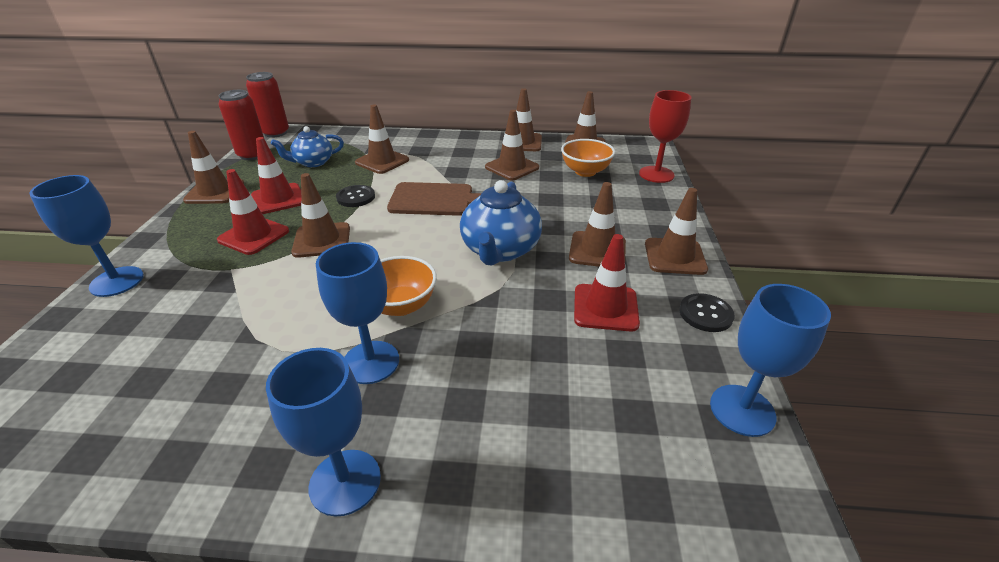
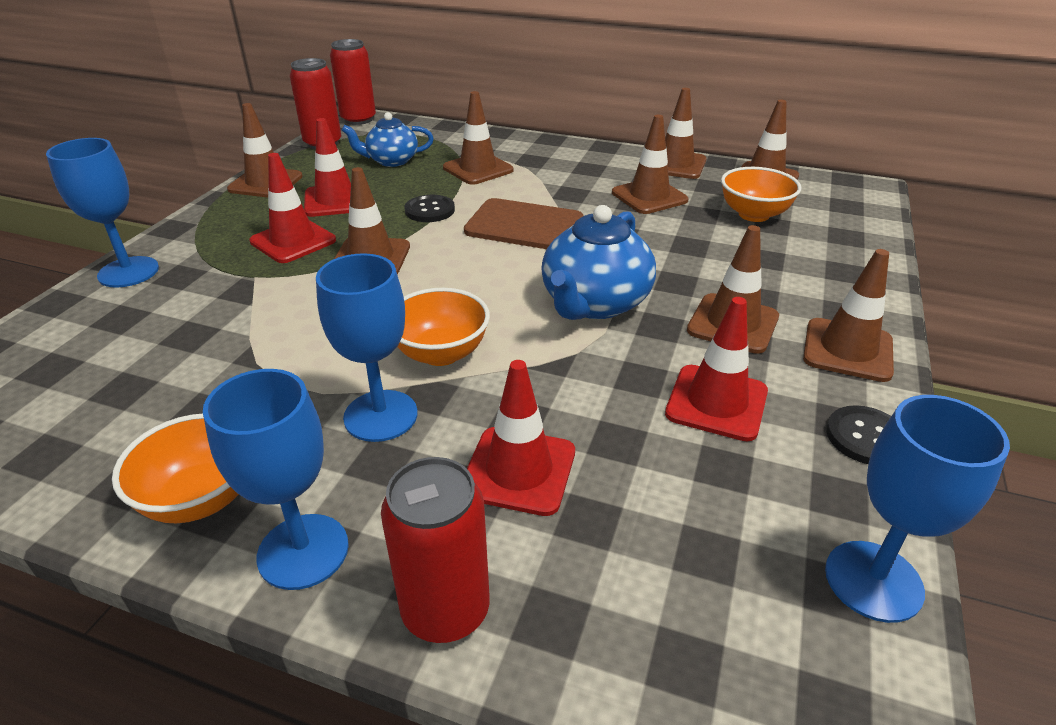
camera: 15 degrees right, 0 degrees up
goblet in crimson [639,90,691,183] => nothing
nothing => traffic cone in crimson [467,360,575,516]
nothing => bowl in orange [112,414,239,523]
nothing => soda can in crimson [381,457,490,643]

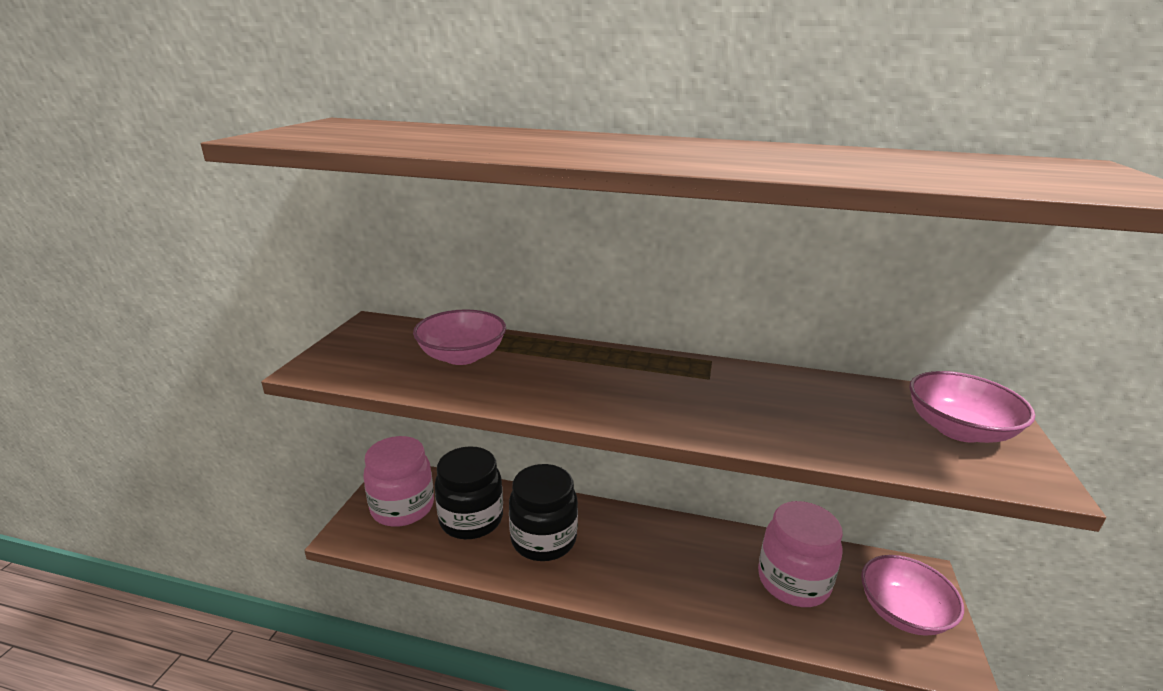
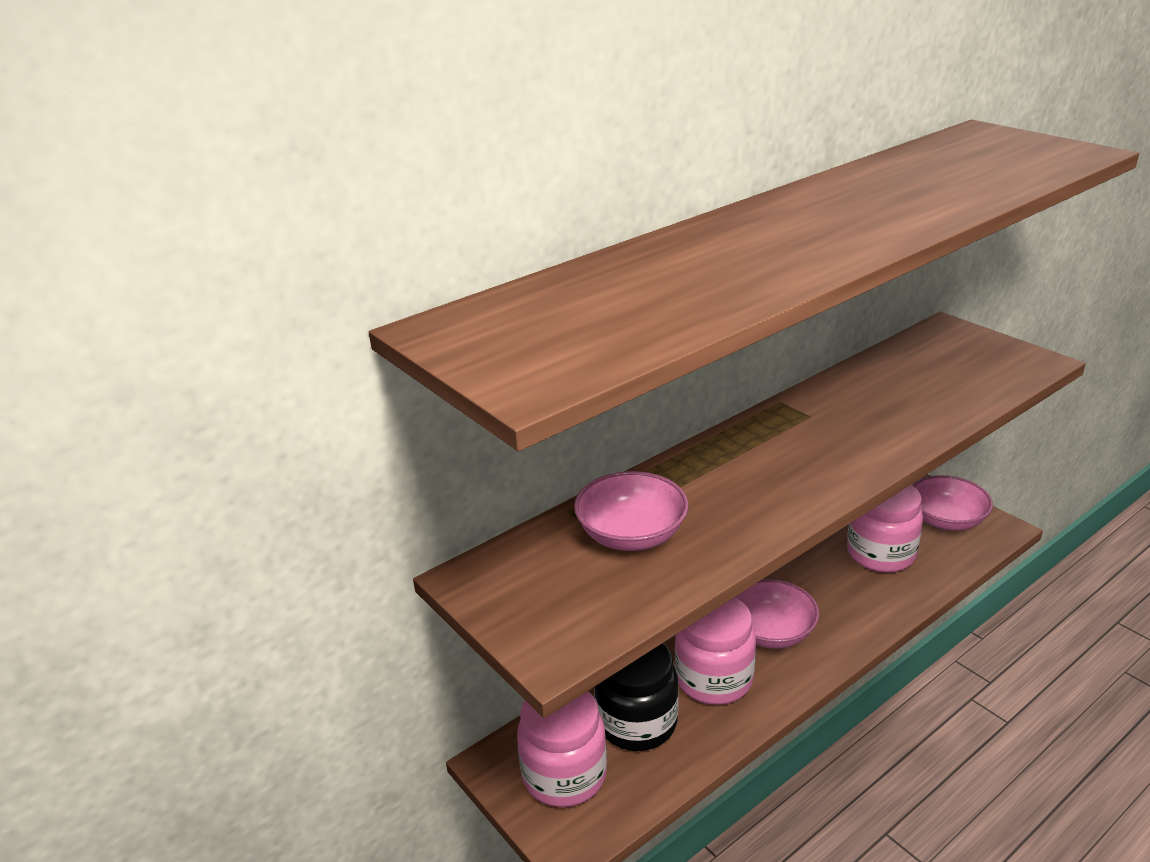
camera: 50 degrees left, 5 degrees up
bowl in pink [909,371,1035,443] => bowl in pink [735,579,819,649], move
jam jar in black [509,464,578,561] => jam jar in pink [675,597,756,705]

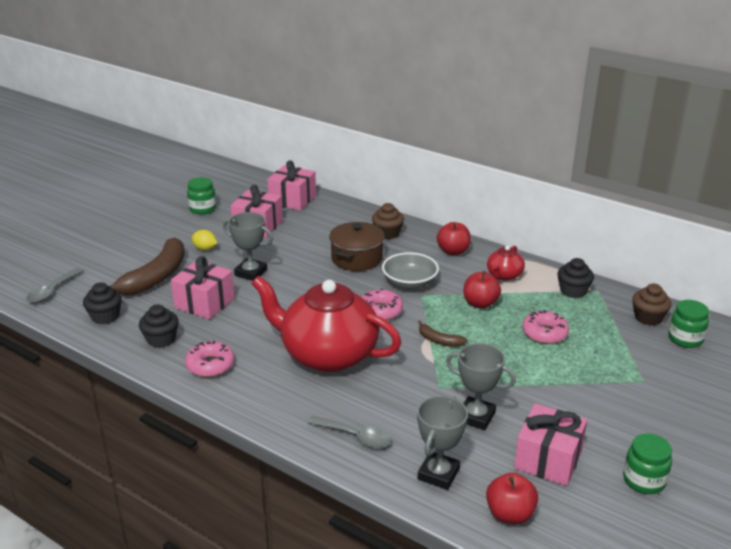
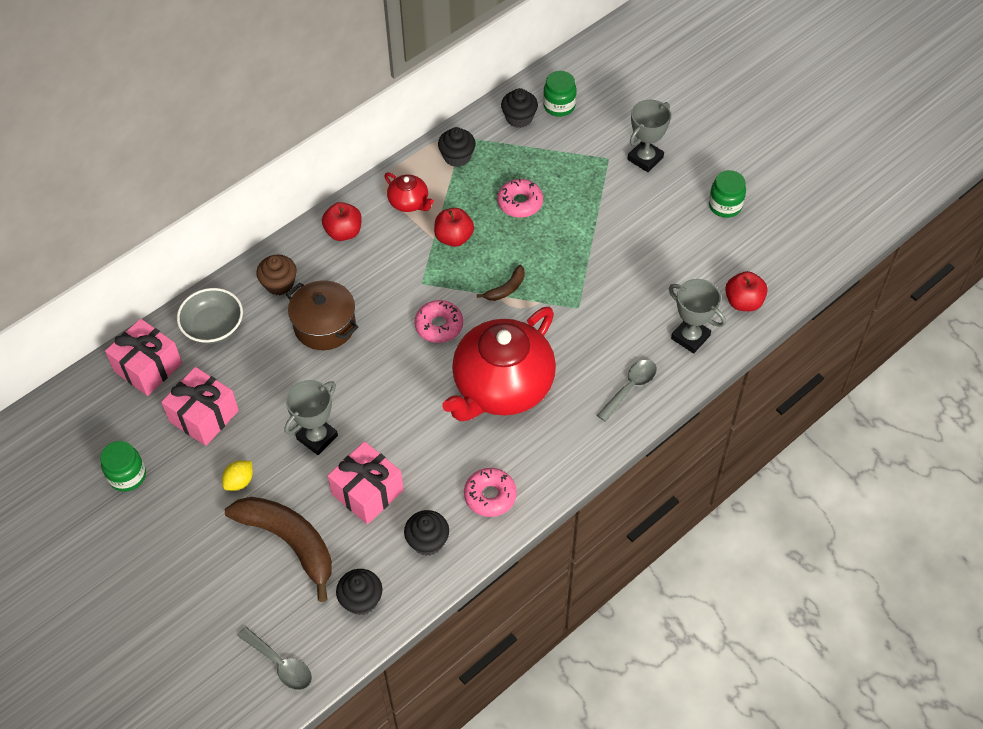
camera: 75 degrees left, 25 degrees up
bowl in ash-grey [382,252,439,289] => bowl in ash-grey [177,288,243,344], move
fairy cake in brown [632,283,672,325] => fairy cake in black [501,88,538,128]
trophy in ash-grey [446,343,516,430] => trophy in ash-grey [628,100,671,172], move
gift in pink [514,404,587,486] => nothing

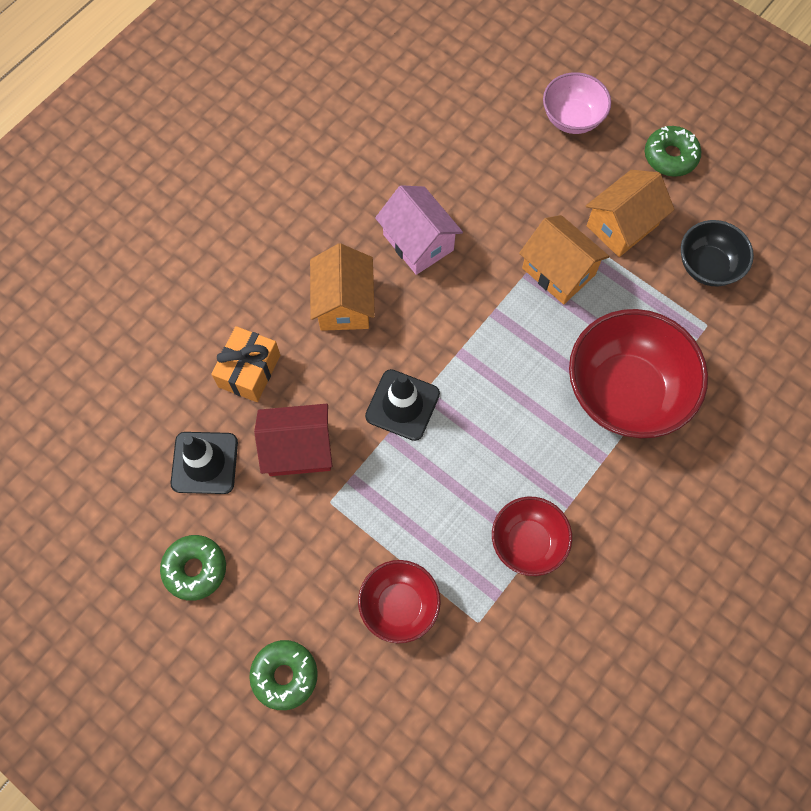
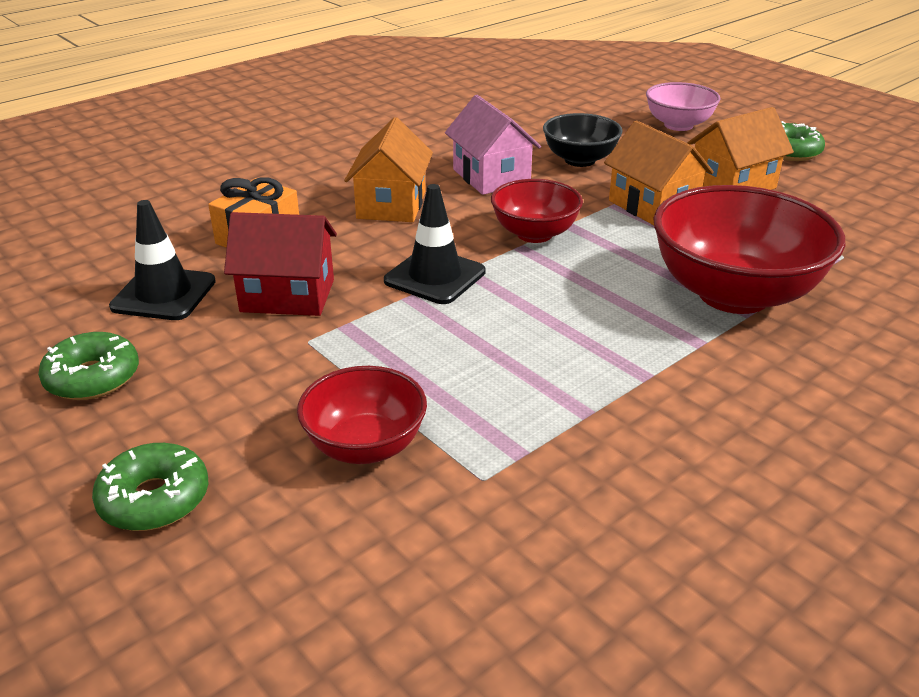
camera: 10 degrees right, 35 degrees down
bowl in black [681,220,754,286] => bowl in black [543,113,623,167], move
bowl in crimson [492,497,572,576] => bowl in crimson [491,179,583,243], move

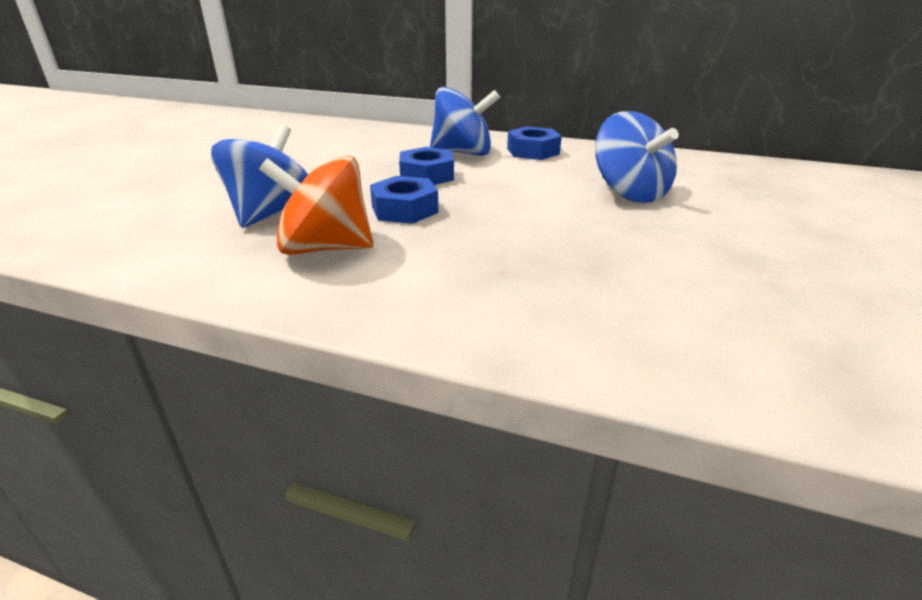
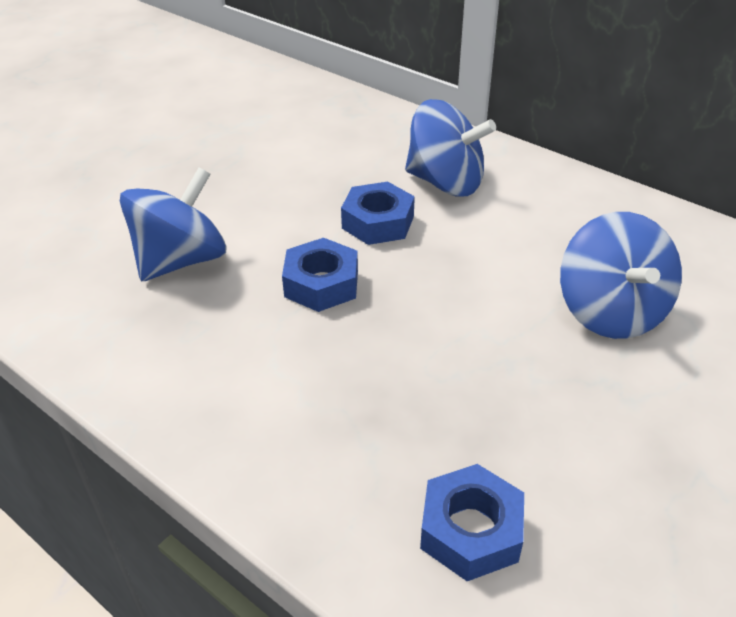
camera: 20 degrees right, 10 degrees up
hex nut in royal blue [507,126,562,160] => hex nut in royal blue [420,464,524,581], move
toy top in orange [259,155,373,255] => nothing

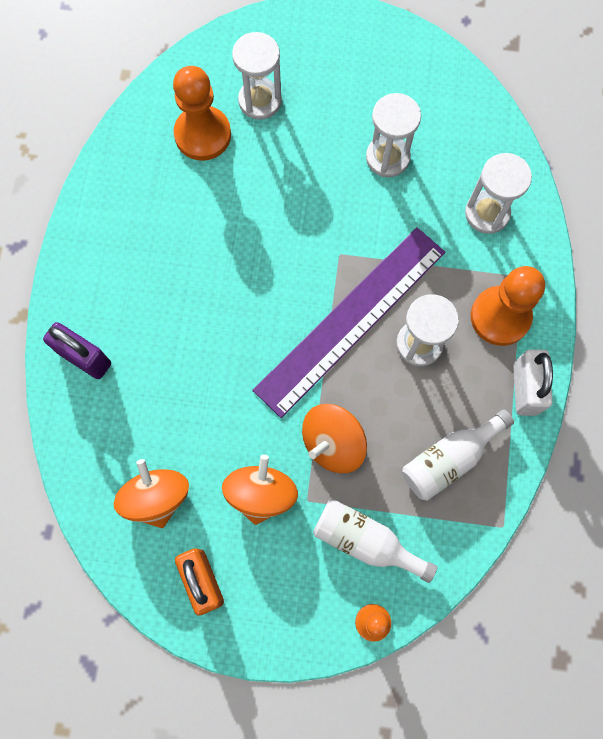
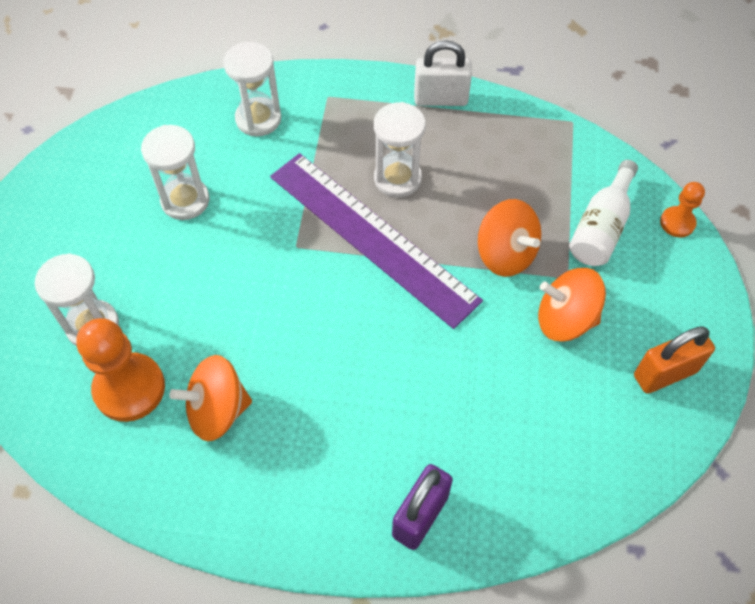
camera: 90 degrees left, 15 degrees down
game pawn in orange [471,266,545,346] => nothing
drink bottle in pure white [402,409,514,501] => nothing
toy top in orange [114,459,189,528] => toy top in orange [170,355,252,441], move

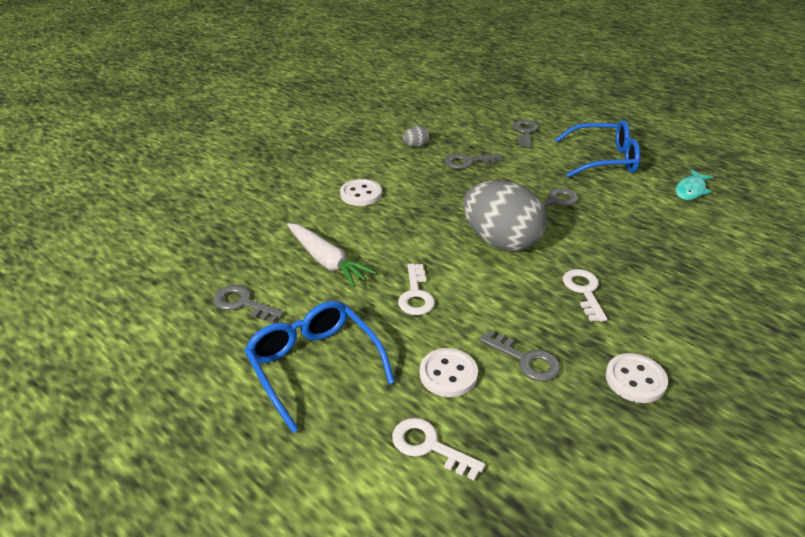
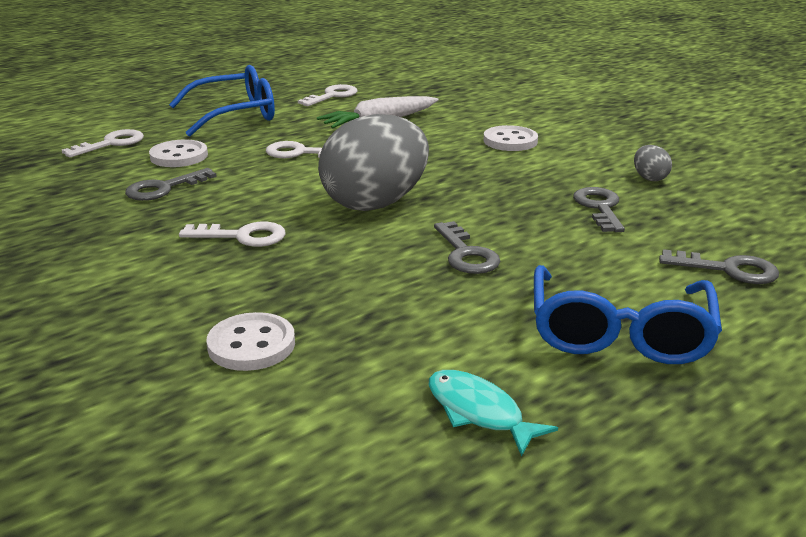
camera: 100 degrees right, 10 degrees down
door key in ash-grey [213,285,284,323] => door key in pure white [298,84,357,106]
shirt button in pure white [606,353,668,403] => shirt button in pure white [206,312,295,371], move

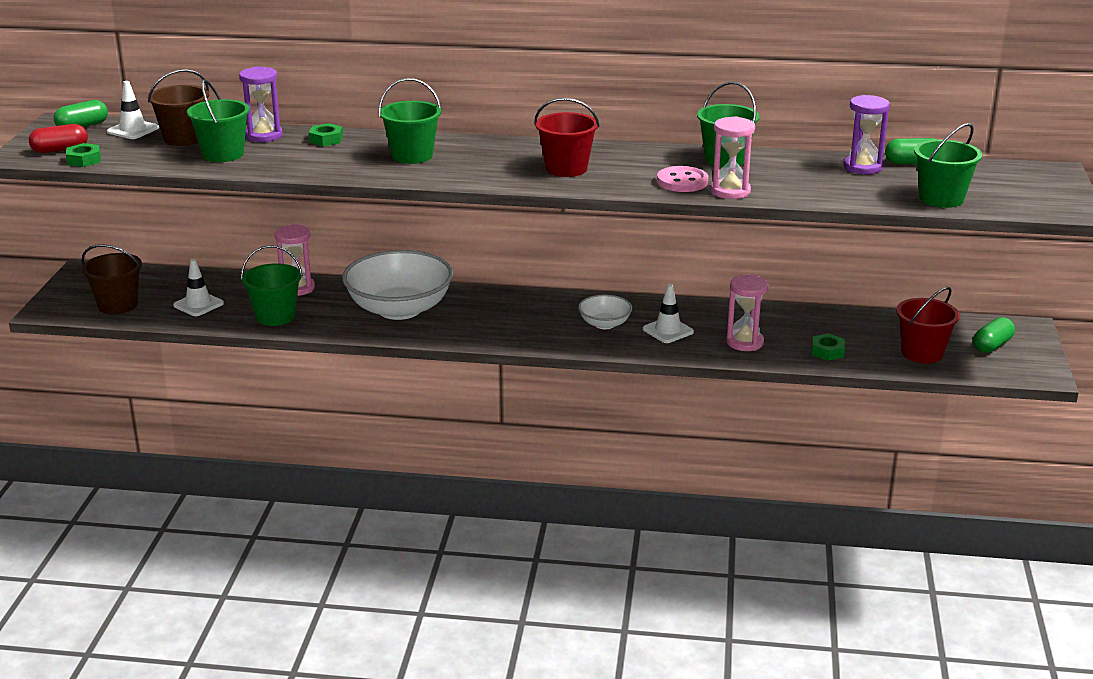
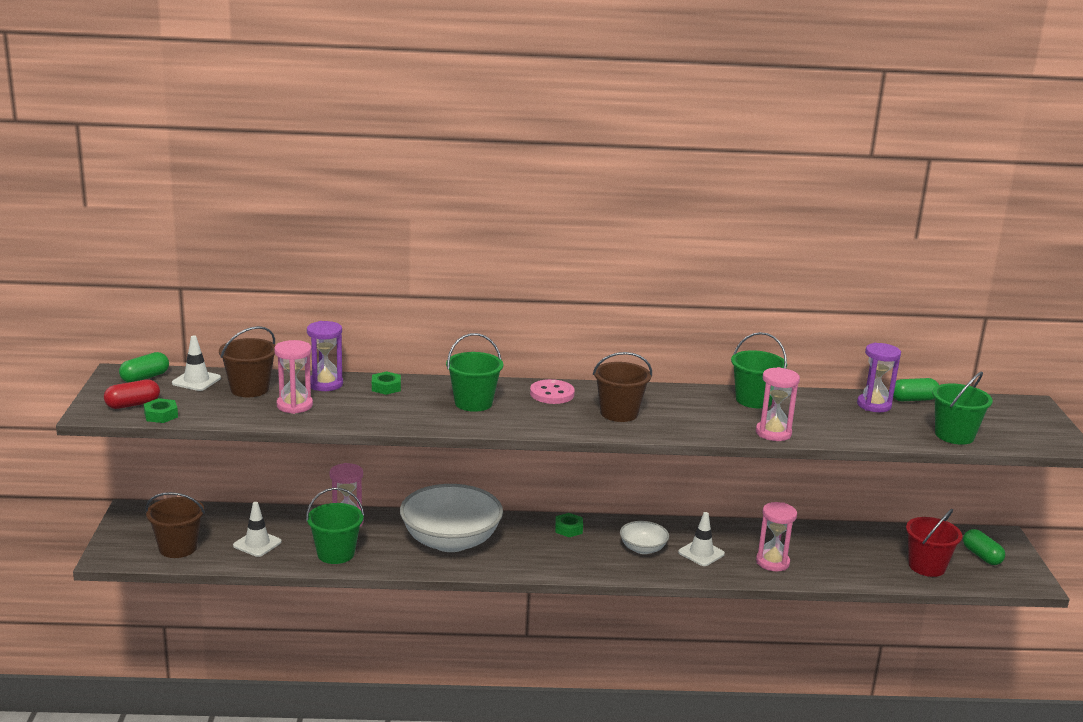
camera: 10 degrees left, 5 degrees down
sand bucket in leaf-green [187,79,250,162] => hourglass in pink [274,340,313,414]
sand bucket in crimson [534,98,600,177] => sand bucket in brown [593,352,652,422]
shirt button in pink [657,166,708,192] => shirt button in pink [530,379,575,404], move
pill shape in leaf-green [973,317,1015,353] => pill shape in leaf-green [963,529,1005,565], 60 degrees counterclockwise
hex nut in leaf-green [812,333,845,361] => hex nut in leaf-green [555,513,583,537], move

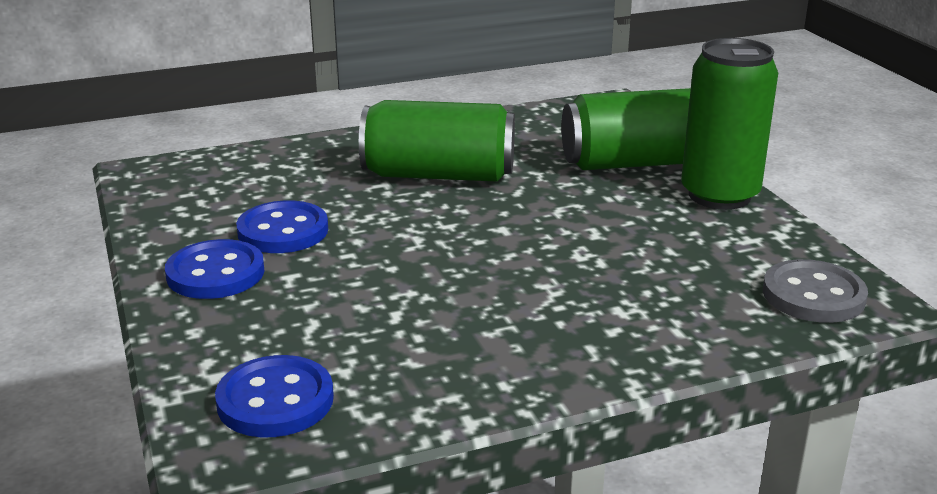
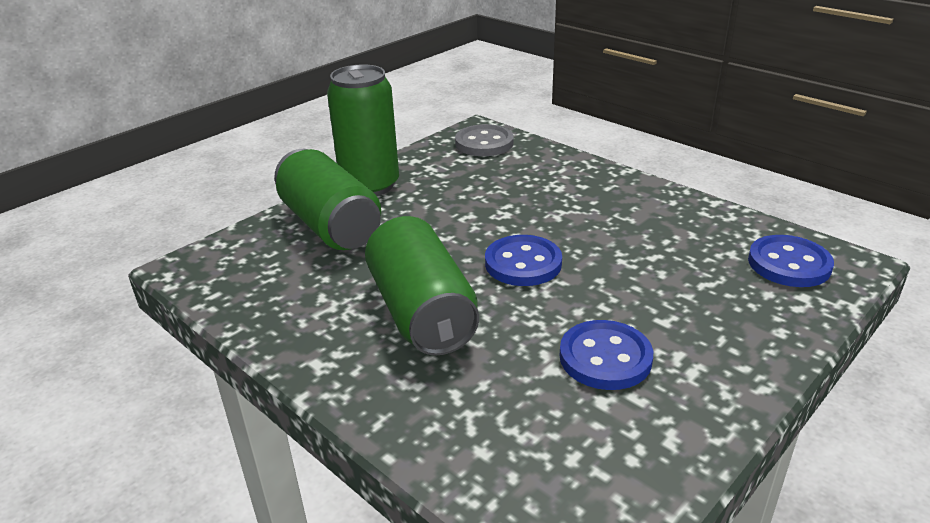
camera: 115 degrees left, 5 degrees up
shirt button in royal blue [165,239,264,299] => shirt button in royal blue [485,235,562,286], move

